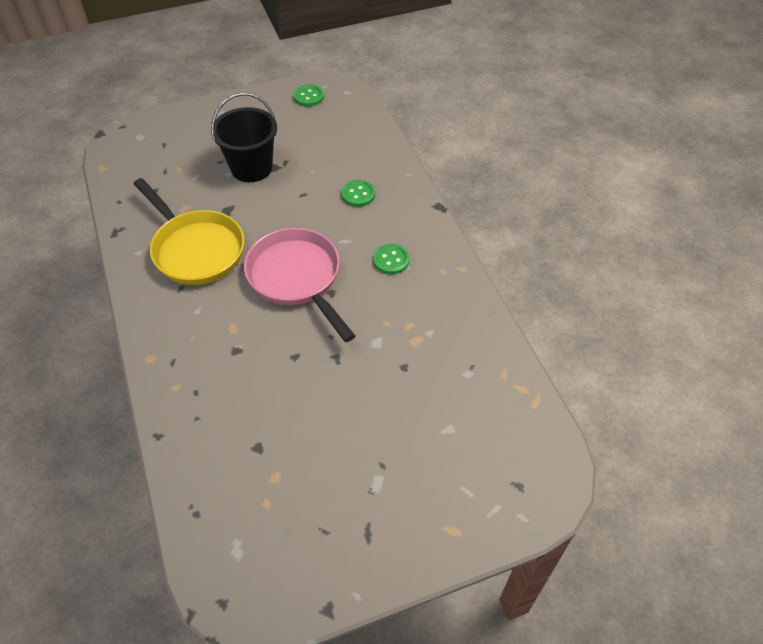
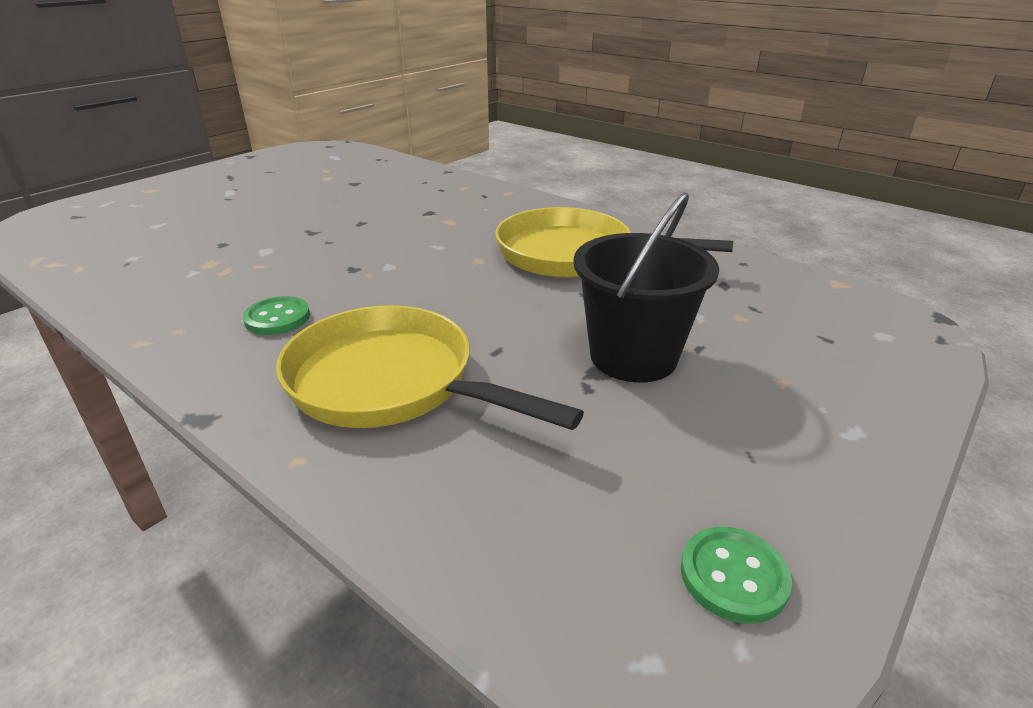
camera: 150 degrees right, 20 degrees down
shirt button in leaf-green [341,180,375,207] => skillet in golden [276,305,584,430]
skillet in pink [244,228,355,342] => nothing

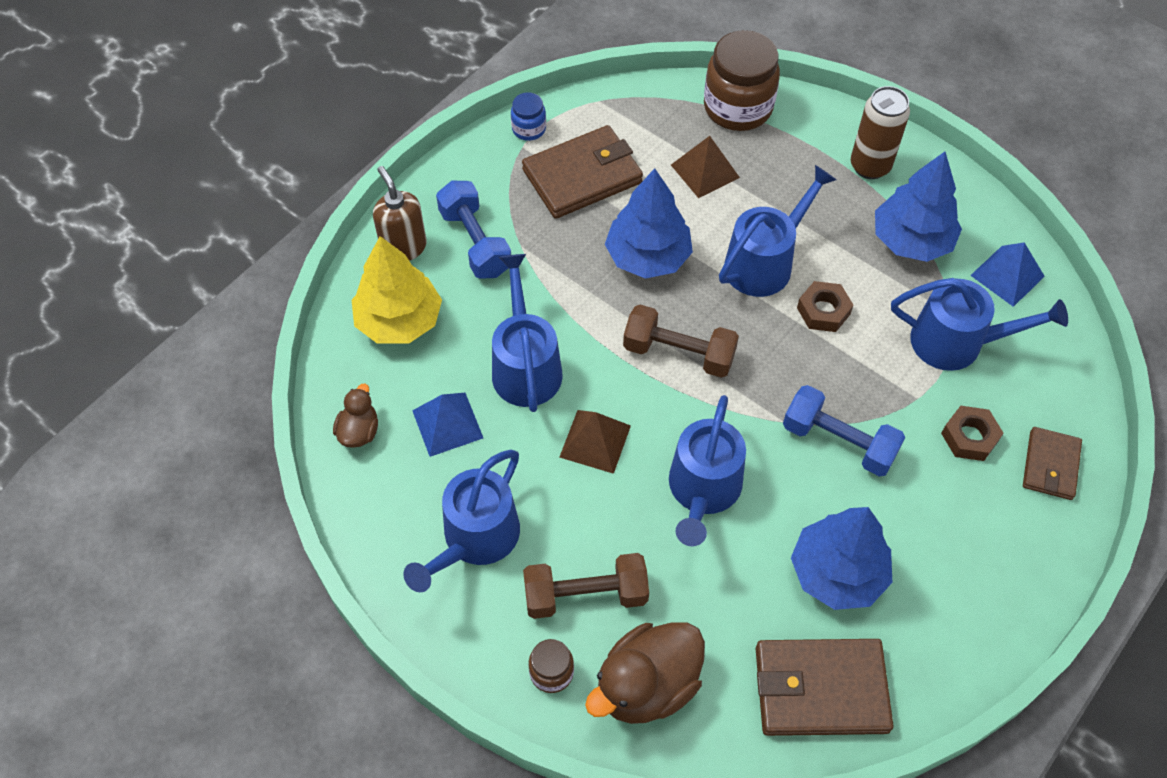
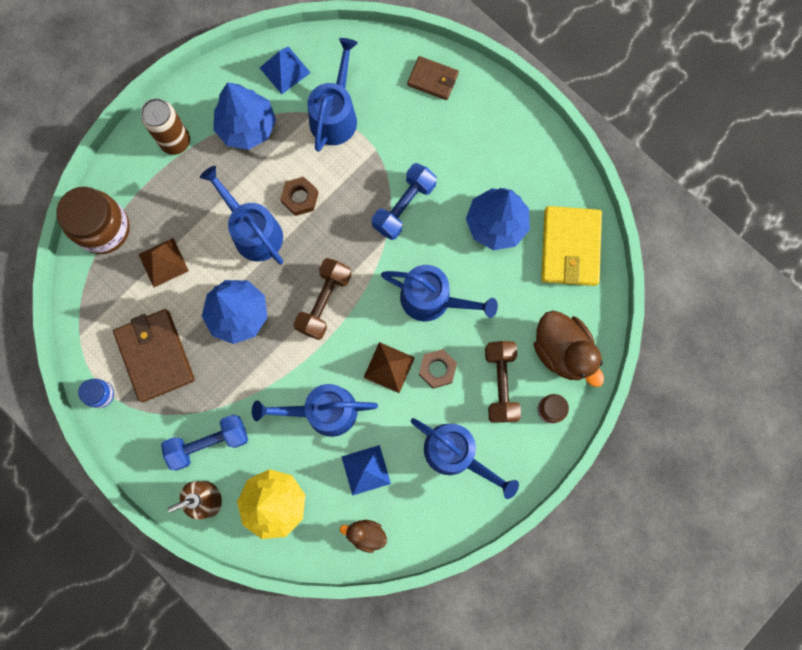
camera: 85 degrees left, 20 degrees up
hex nut in brown [941,406,1003,461] => hex nut in brown [419,349,457,388], move
wallet in brown [756,639,894,736] => wallet in golden [541,206,602,286]

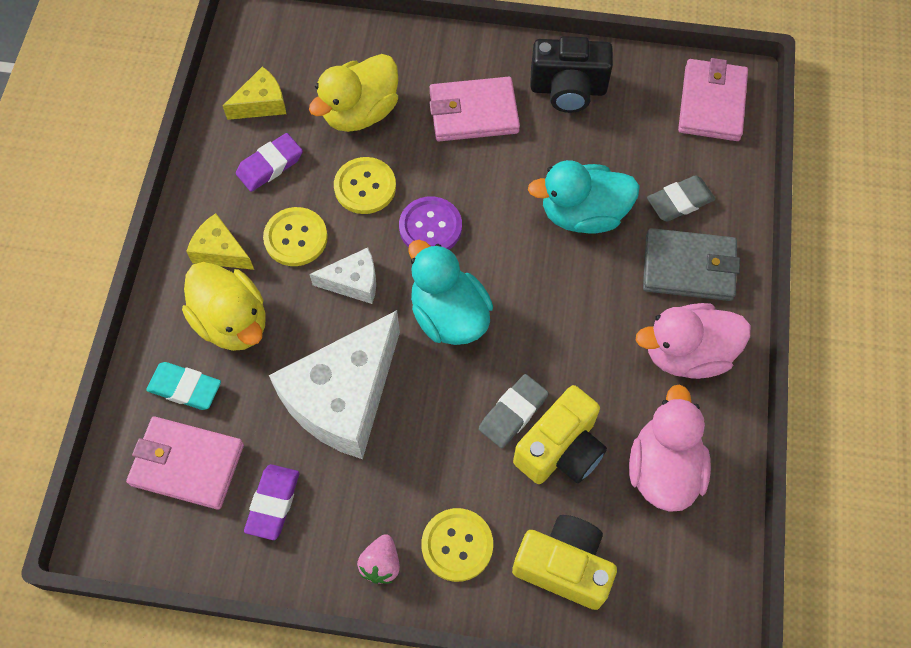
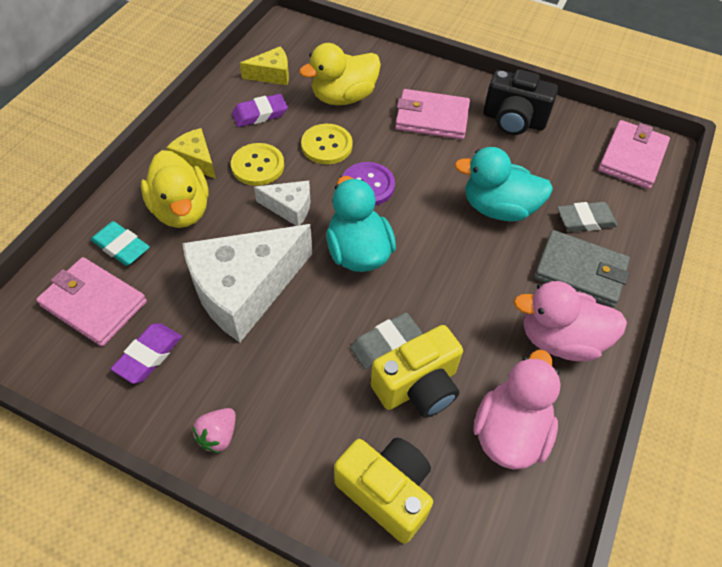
camera: 15 degrees right, 10 degrees down
shirt button in golden [421,508,493,582] => nothing

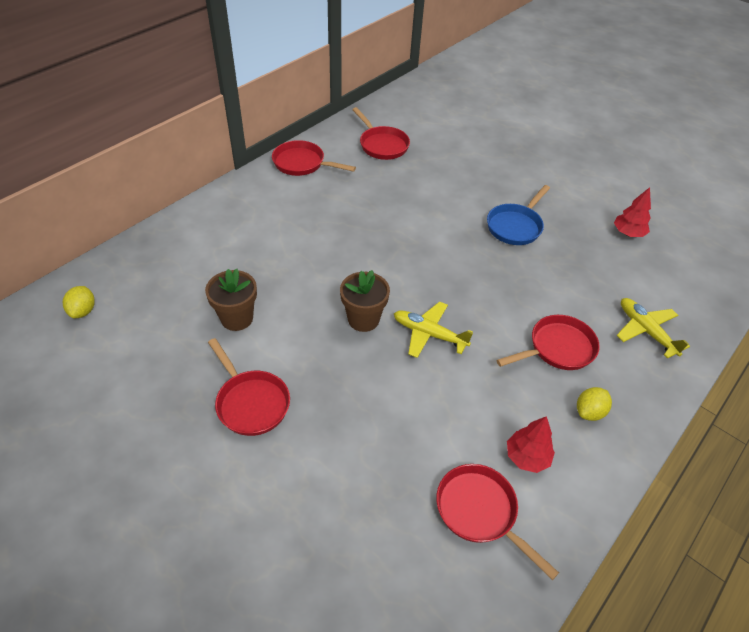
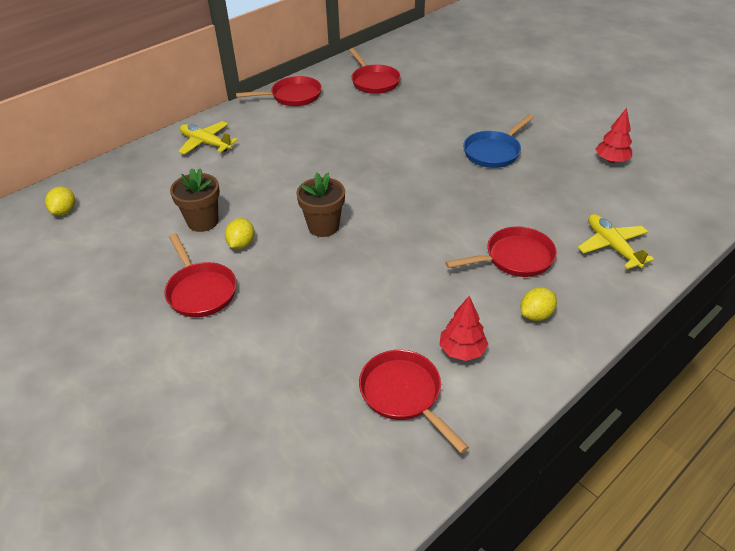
camera: 10 degrees right, 5 degrees down
skillet in crimson [272,140,356,176] => skillet in crimson [236,76,322,106], 135 degrees clockwise
aeroplane in golden [394,301,473,358] => aeroplane in golden [178,121,238,155], move
nothing => toy lemon in golden [225,218,254,249]

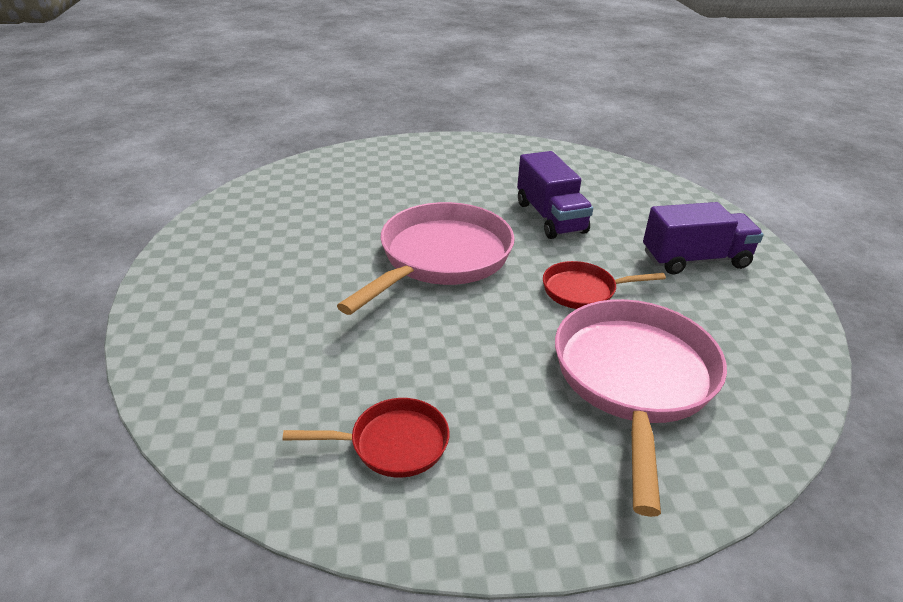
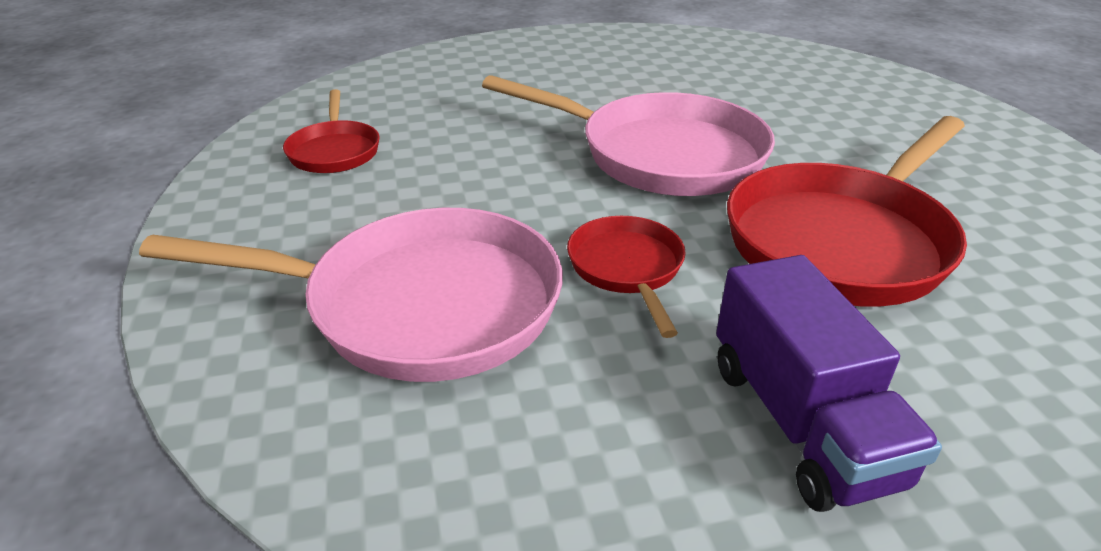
camera: 85 degrees right, 0 degrees up
lorry in royal purple [517,151,593,239] => skillet in crimson [727,116,967,306]

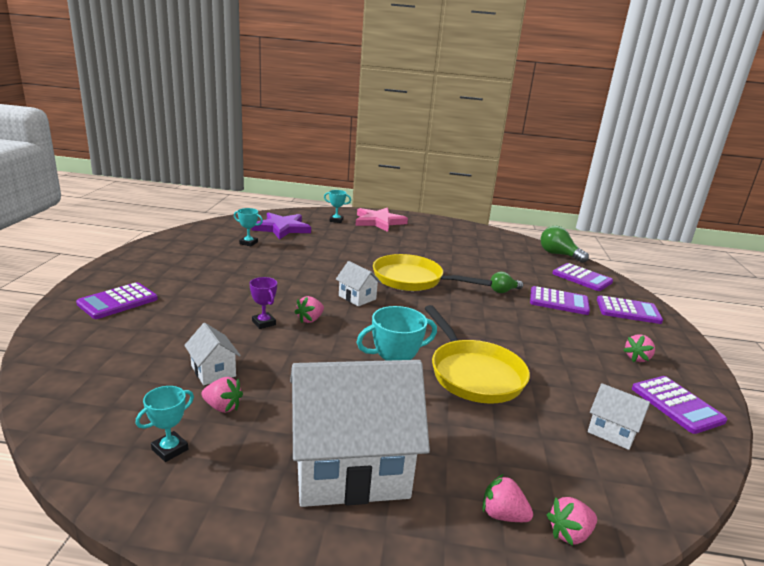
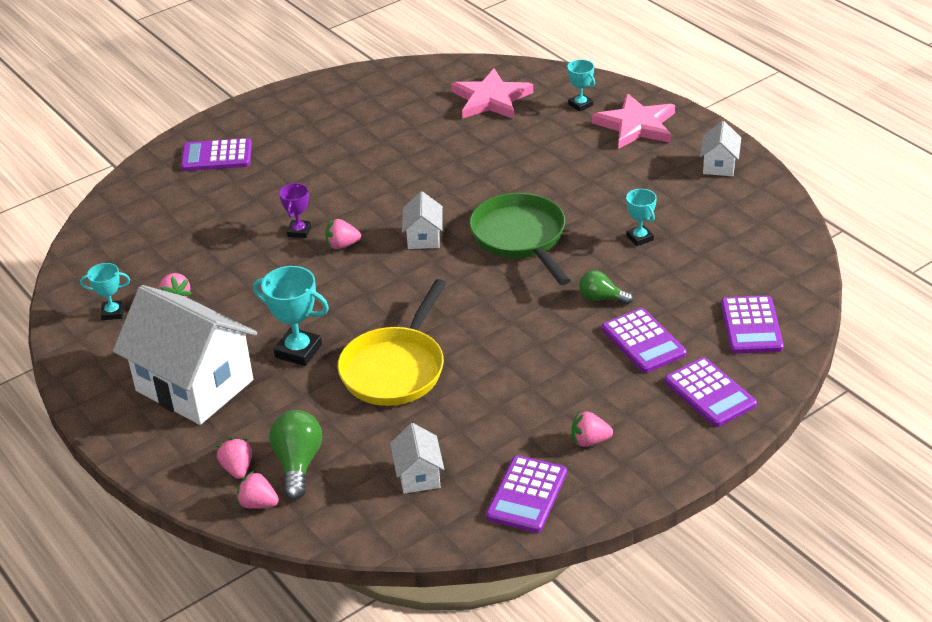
camera: 50 degrees right, 15 degrees up
trophy in aqua [234,208,263,247] => trophy in aqua [626,189,657,246], move
five-pointed star in royal purple [251,212,311,240] => five-pointed star in pink [451,68,533,119]
bulb in leaf-green [541,226,589,263] => bulb in leaf-green [269,410,322,500], move
skillet in golden [373,254,492,291] => skillet in leaf-green [469,193,571,285]
cottage in pure white [184,323,241,385] => cottage in pure white [700,121,741,176], move

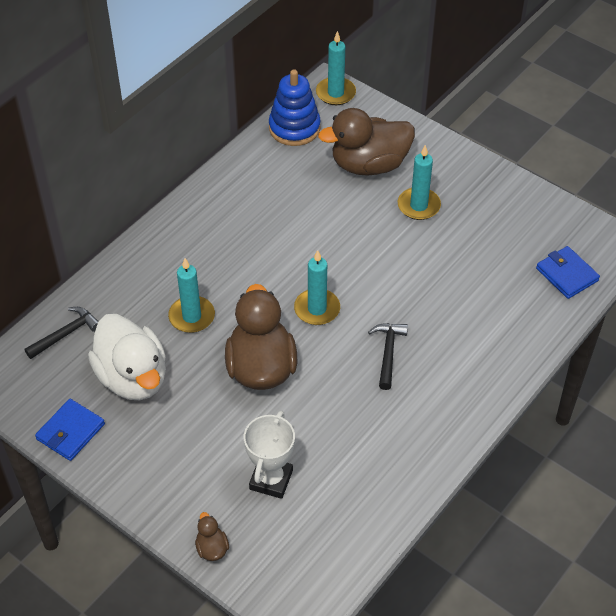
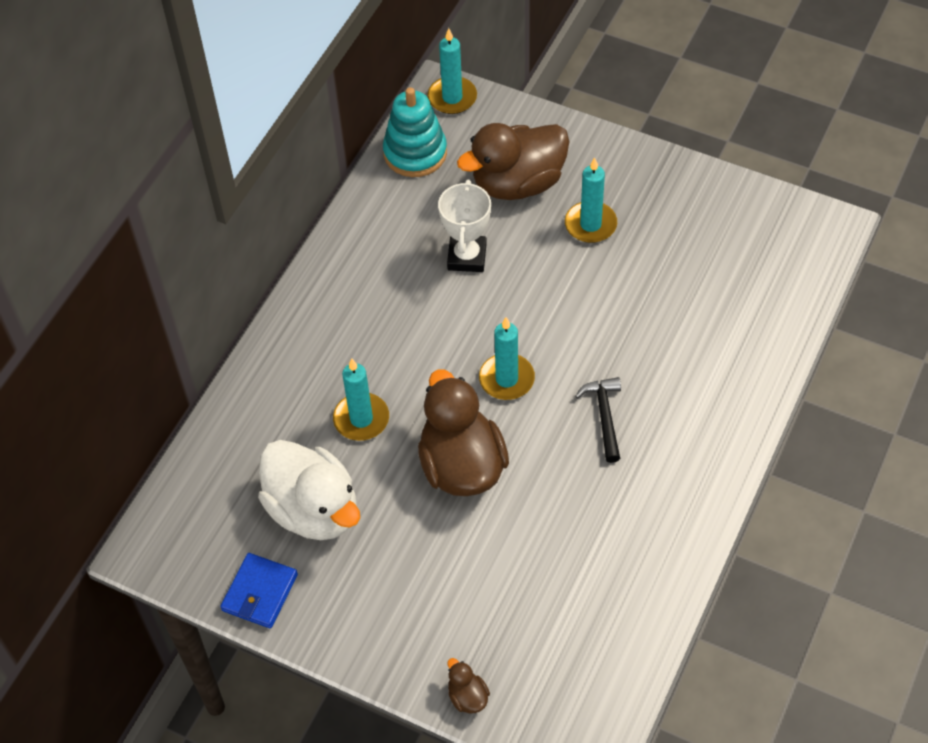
camera: 10 degrees left, 5 degrees up
stacking toy in royal blue [269,69,321,146] => stacking toy in aqua [383,87,447,177]
wallet in royal blue [536,246,600,299] => nothing
carpenter's hammer in black [24,307,99,359] => nothing
trophy in pure white [244,411,295,499] => trophy in pure white [438,180,491,272], move

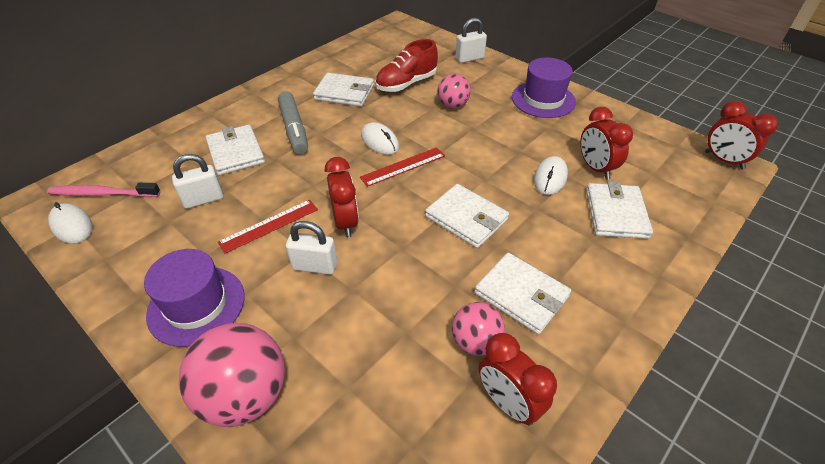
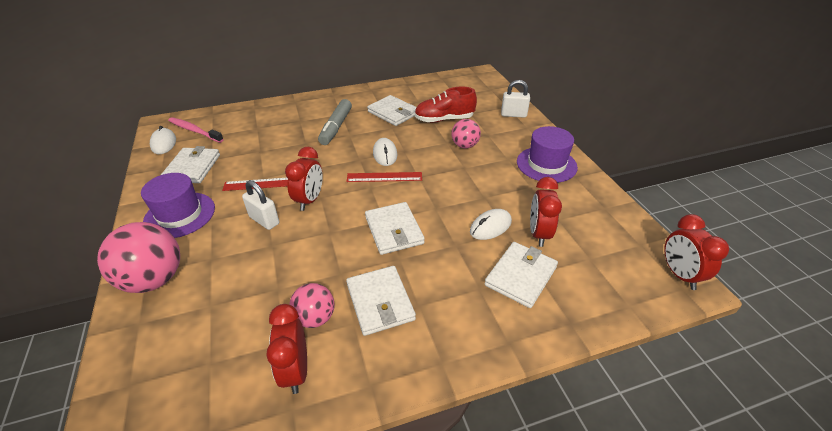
camera: 30 degrees right, 5 degrees down
wallet in pure white [206,125,265,175] => wallet in pure white [161,146,220,183], move
small lock in pure white [172,154,223,209] => nothing

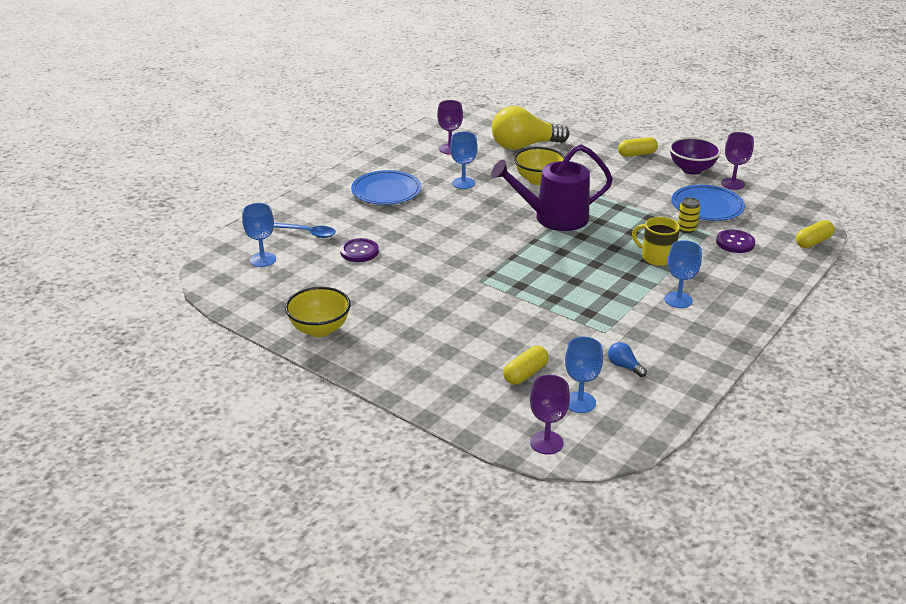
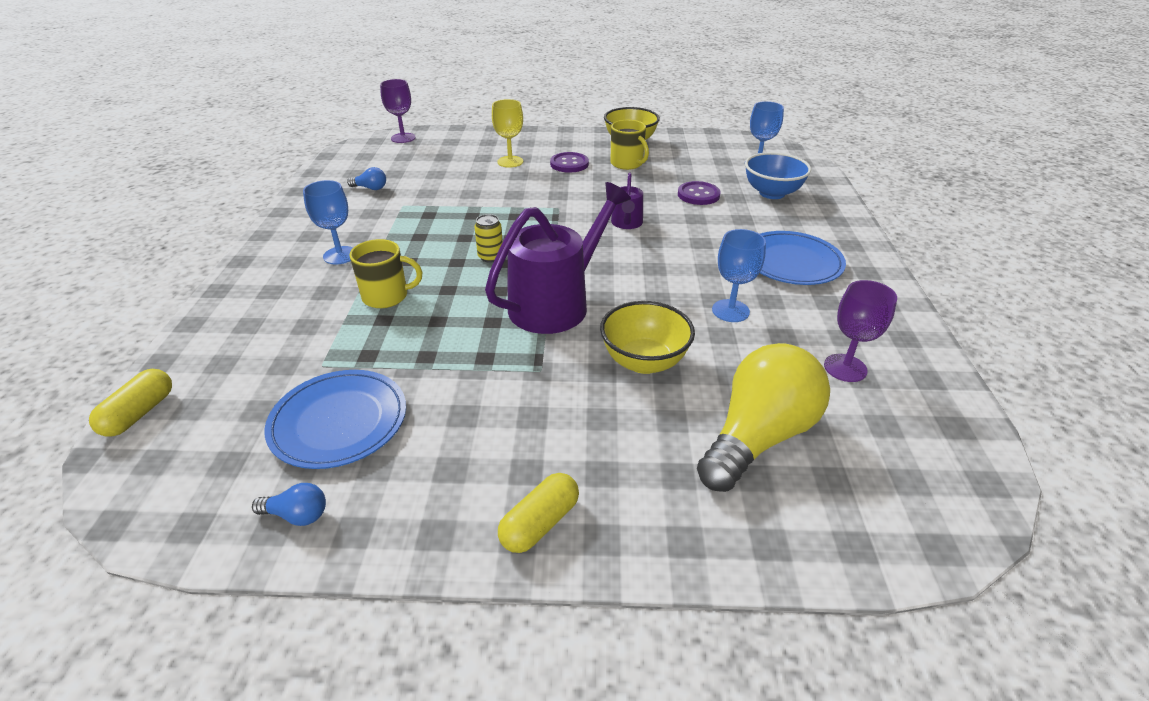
camera: 145 degrees right, 5 degrees up
goblet in royal purple [721,132,754,190] => bulb in royal blue [252,483,326,526]
bowl in royal purple [669,137,721,175] => nothing
soda can in golden [678,197,700,233] => soda can in golden [474,214,503,263], move
spoon in royal blue [274,223,336,238] => bowl in royal blue [745,152,811,199]
shirt button in royal purple [716,229,755,253] => shirt button in royal purple [550,152,589,173], move
goblet in royal blue [565,337,603,413] => nothing
pill shape in golden [503,346,549,385] => nothing
nothing => goblet in golden [492,99,523,168]
nothing => mug in golden [610,120,649,170]
nothing => watering pot in royal purple [611,173,643,229]

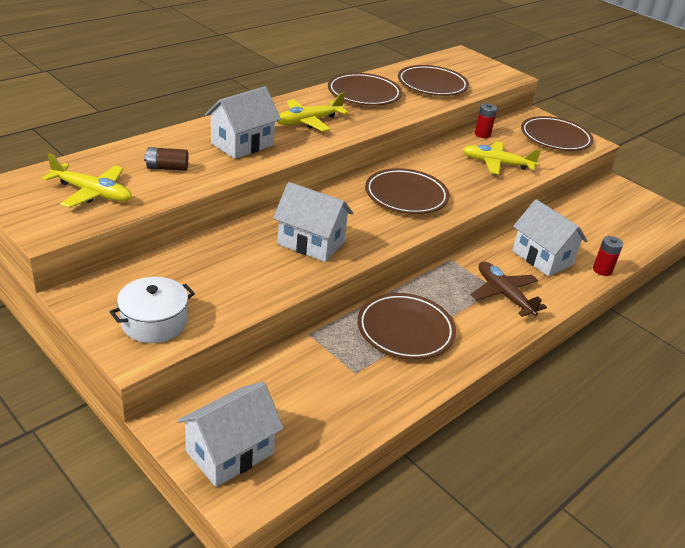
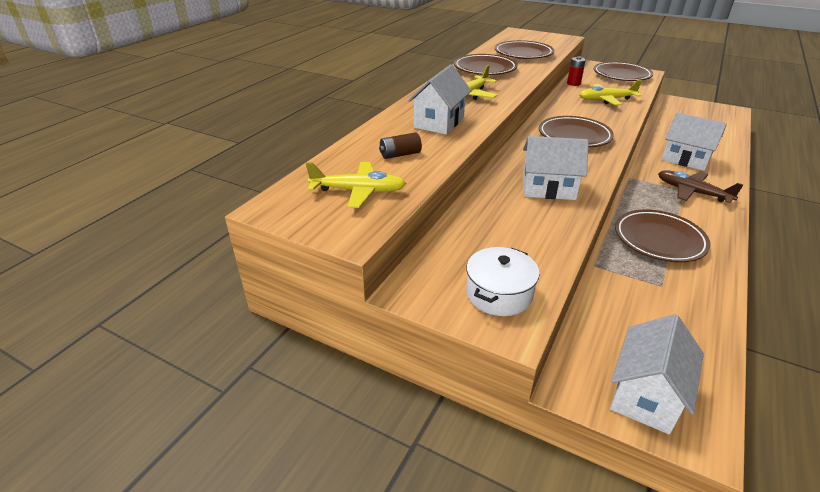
camera: 15 degrees left, 0 degrees up
power cell in crimson [593,236,623,276] => nothing

